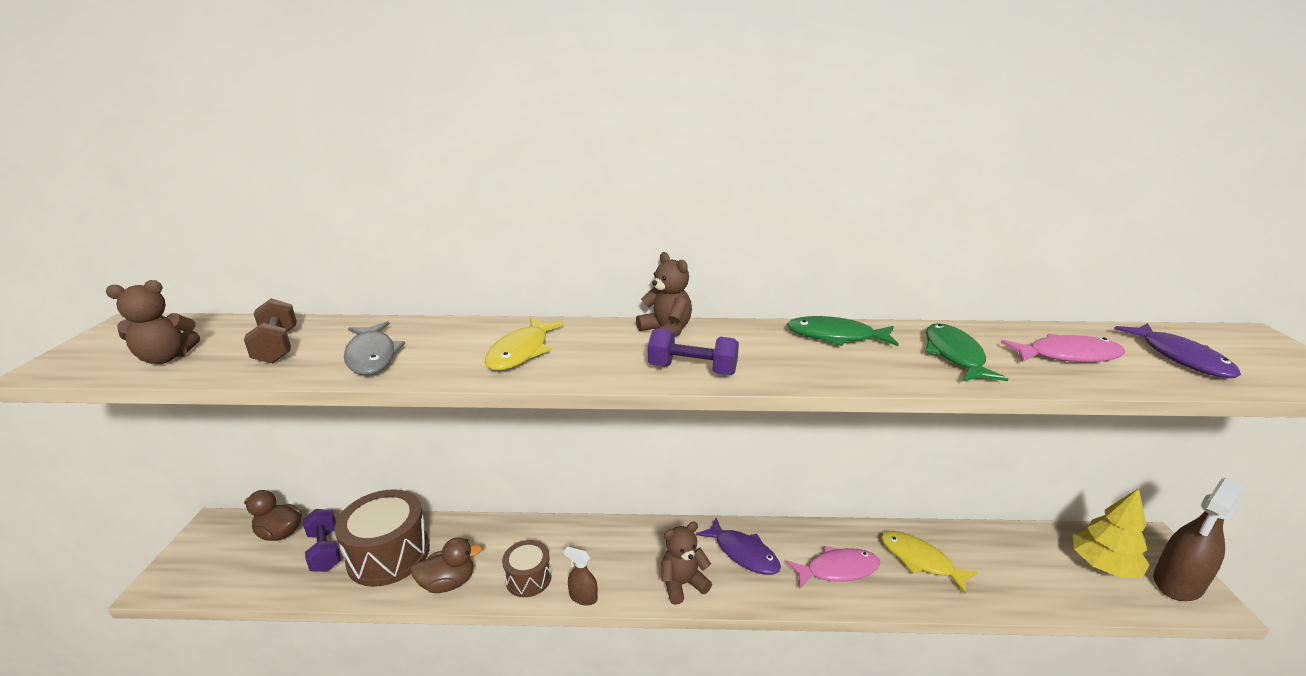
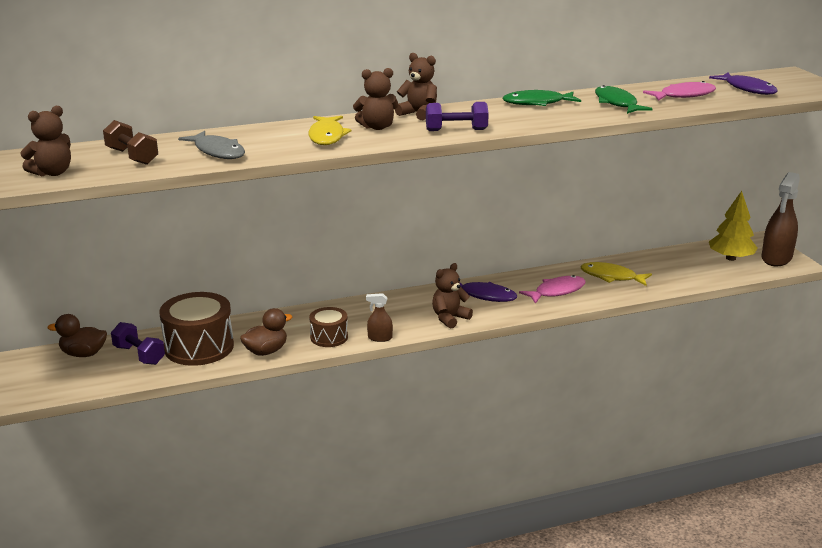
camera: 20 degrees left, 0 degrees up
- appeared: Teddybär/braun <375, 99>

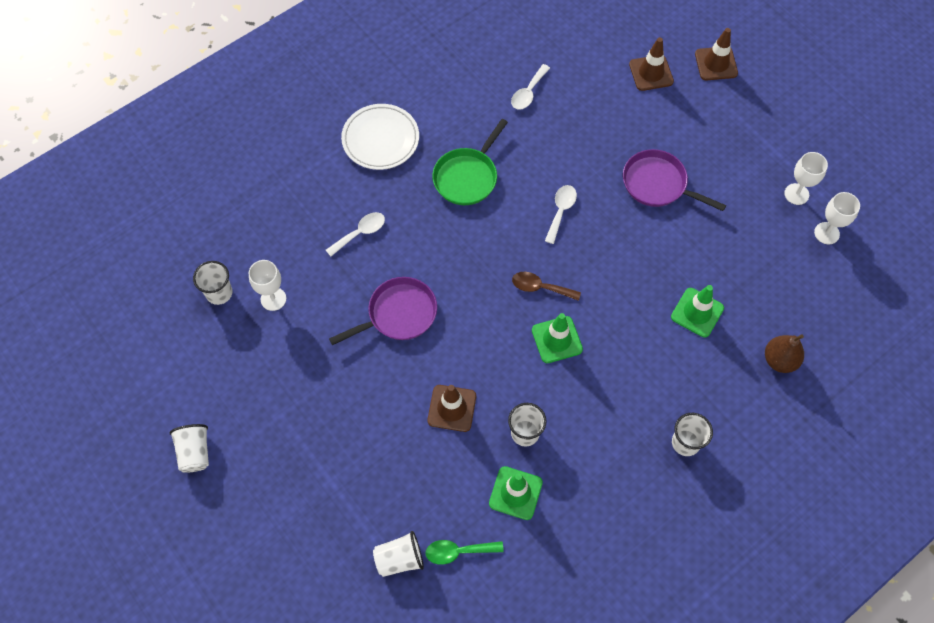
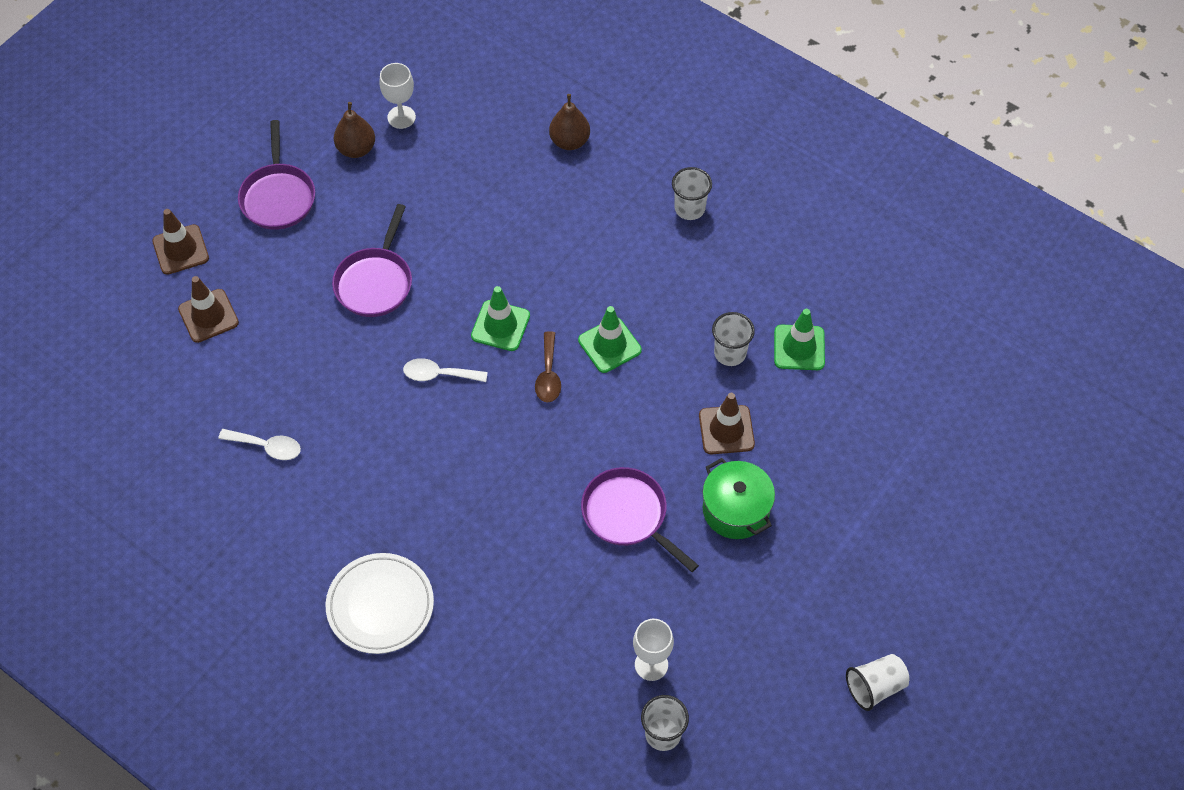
camera: 105 degrees left, 5 degrees down
- missing: Löffel/weiß <355, 234>
- missing: Becher/weiß <398, 554>
- missing: Löffel/grün <464, 552>
- missing: Pfanne/grün <470, 162>
- appeared: Pfanne/lila <276, 175>
- appeared: Kochtopf/grün <738, 498>
- relocated: Leitkegel/grün <697, 311> to <500, 318>
- exchanged: Kelch/weiß <806, 178> to Birne/braun <354, 130>

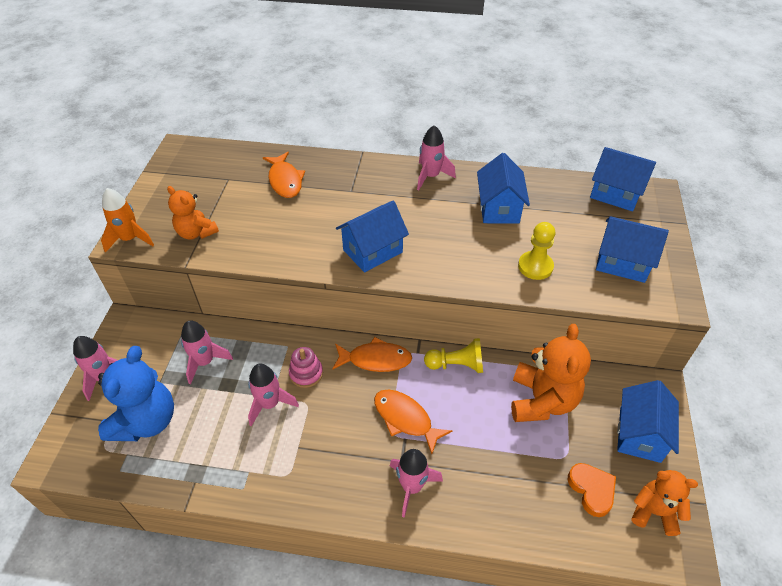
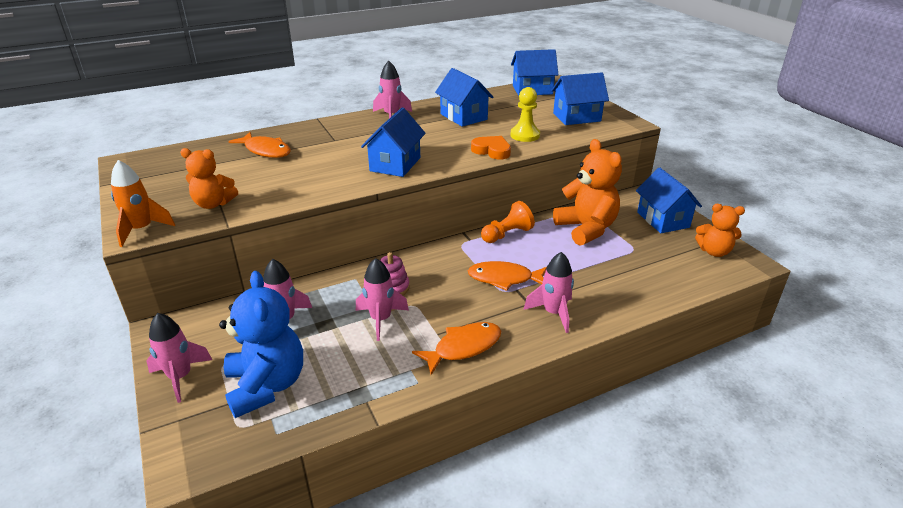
camera: 35 degrees left, 15 degrees down
- relocated: Fisch/orange <372, 354> to <456, 348>
- relocated: Herz/orange <592, 490> to <491, 148>
- colour: Bauer/gelb <453, 355> to Bauer/orange <508, 222>
- spun: Teddybär/orange <665, 503> = <720, 230> 150 degrees counterclockwise

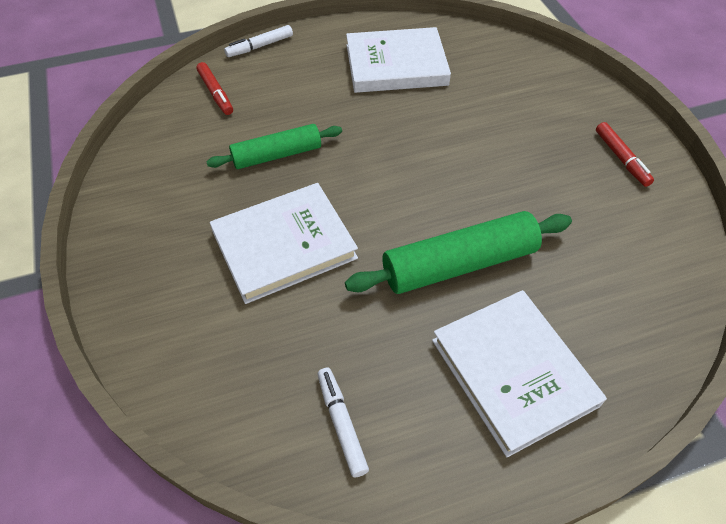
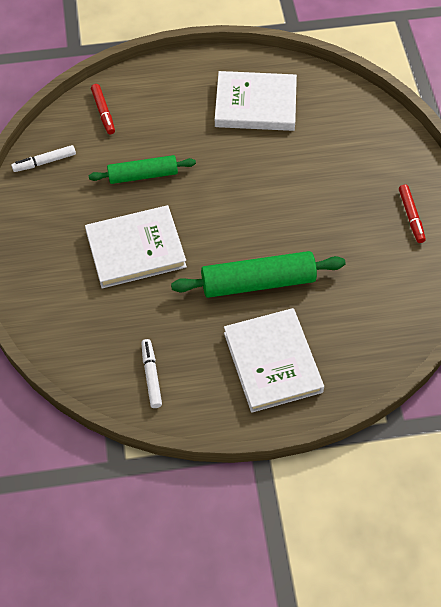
camera: 10 degrees right, 5 degrees up
- relocated: Filzstift/weiß <258, 41> to <43, 158>

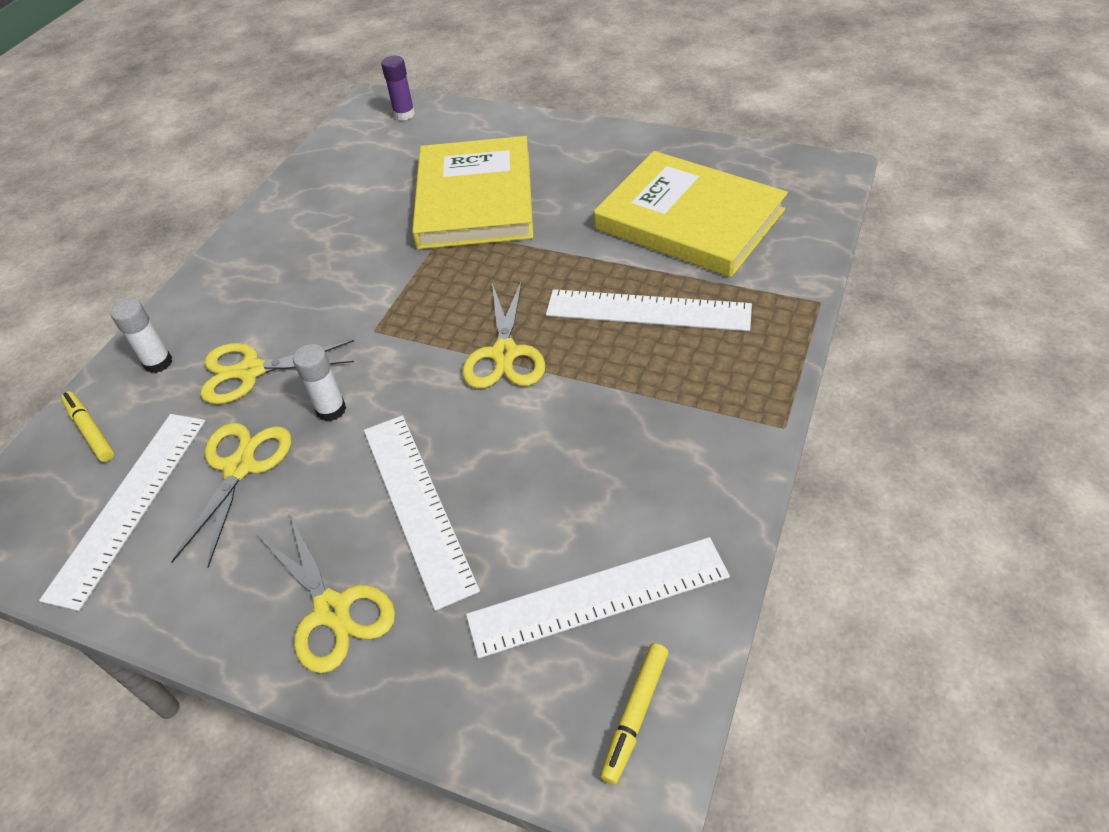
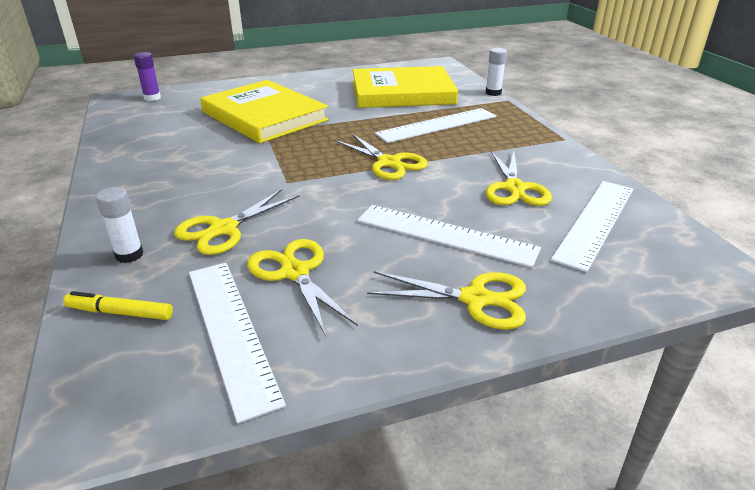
camera: 45 degrees left, 15 degrees down
- missing: Filzstift/gelb <634, 714>
- appeared: Schere/gelb <519, 178>
- relocated: Klebestift/weiß <319, 382> to <496, 72>

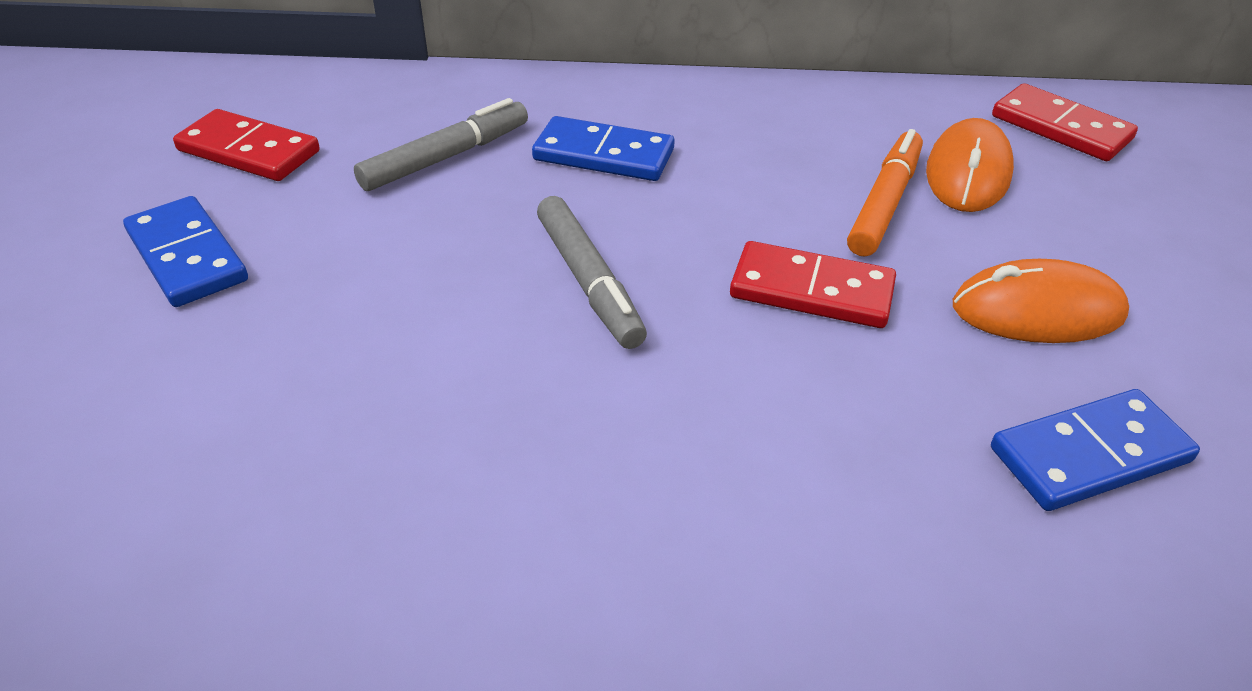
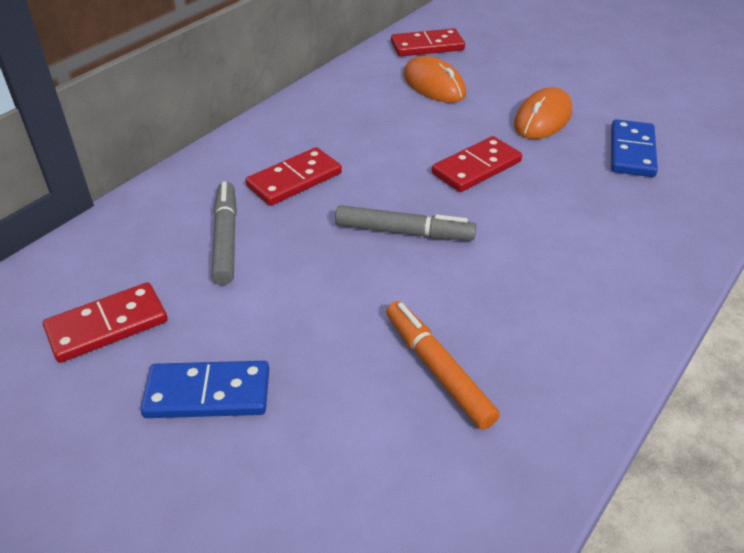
camera: 55 degrees left, 0 degrees up
- relocated: Filzstift/orange <885, 192> to <443, 365>
- colour: Dominostein/blau <603, 148> to Dominostein/rot <294, 176>

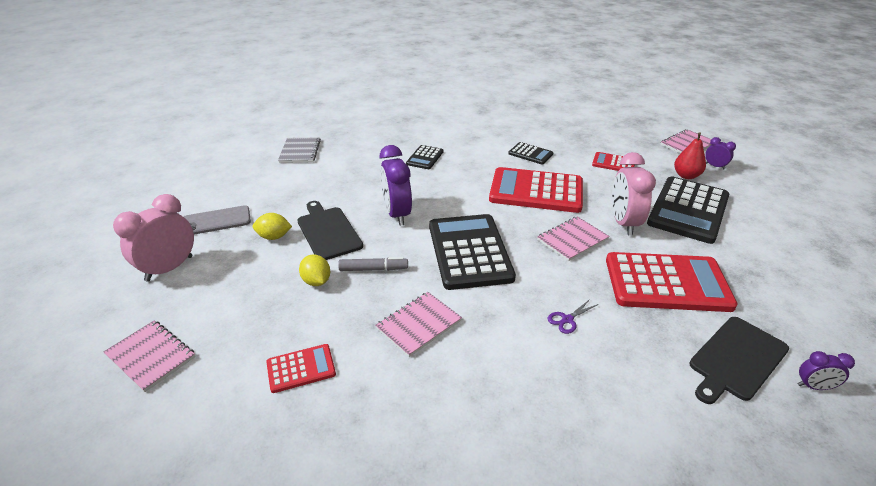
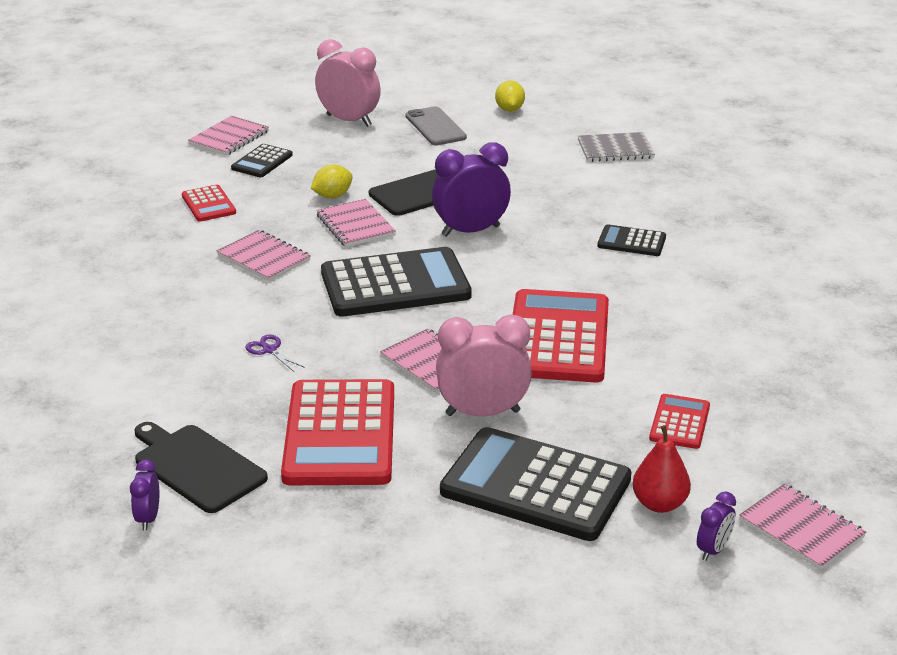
camera: 85 degrees right, 5 degrees down
- relocated: Zitrone/gelb <272, 226> to <510, 96>
- relocated: Taschenrechner/schwarz <531, 153> to <262, 160>
- exchanged: Filzstift/grau <373, 264> to Notizbuch/rosa <356, 223>

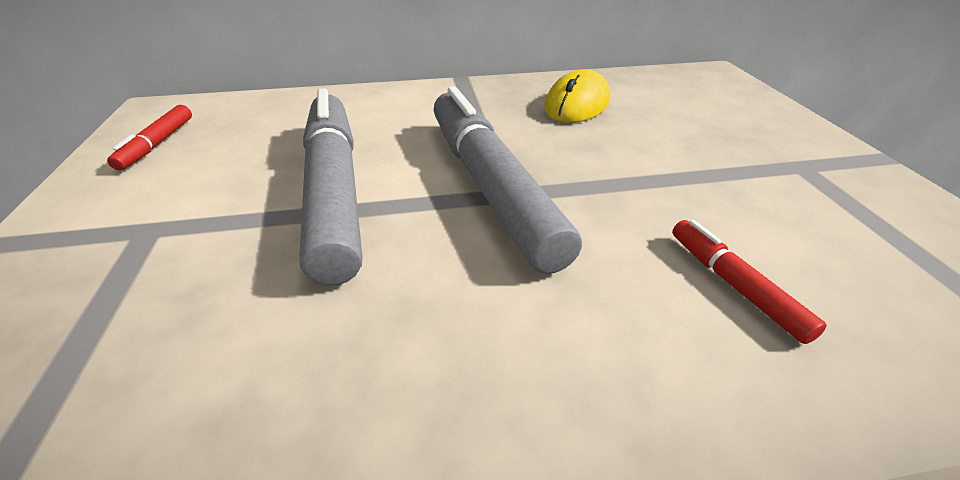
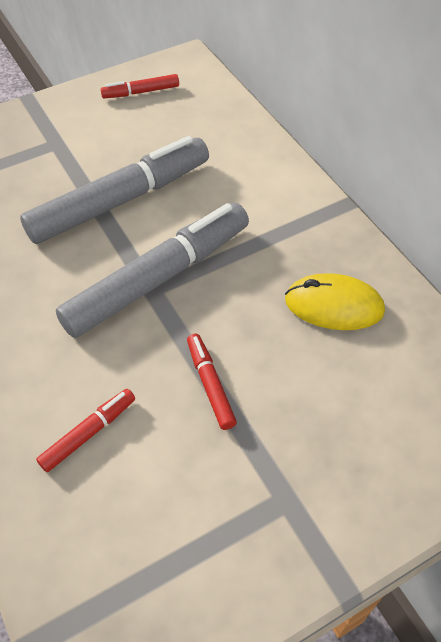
camera: 70 degrees right, 15 degrees up
- appeared: Filzstift/rot <212, 382>

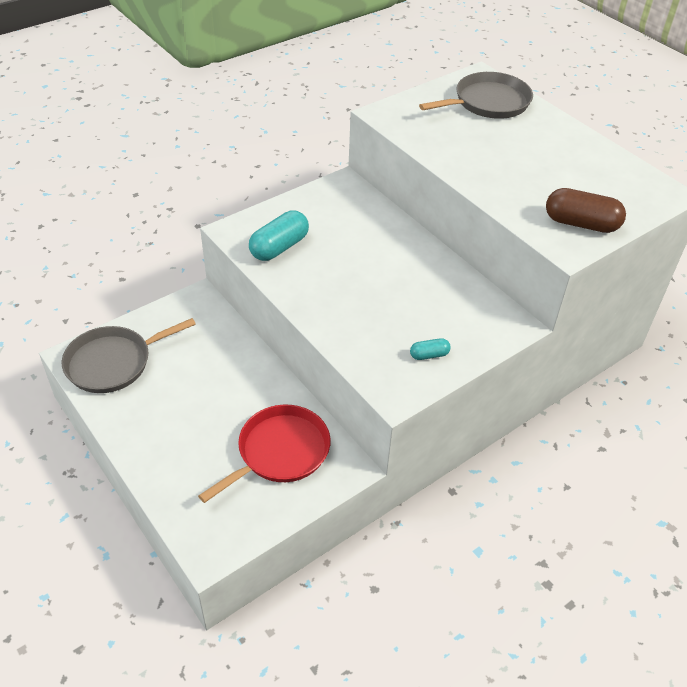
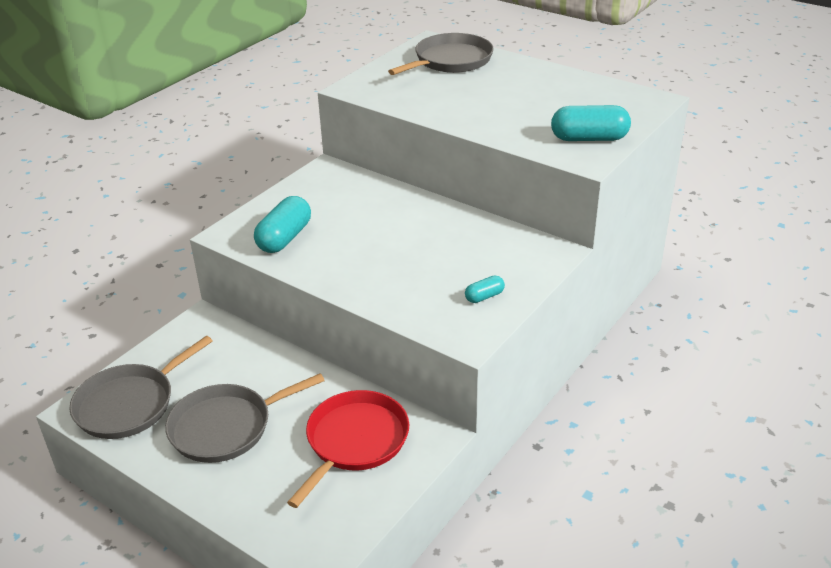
camera: 15 degrees left, 10 degrees down
- appeared: Pfanne/grau <245, 418>
- colour: Kapsel/braun <586, 210> to Kapsel/türkis <591, 123>

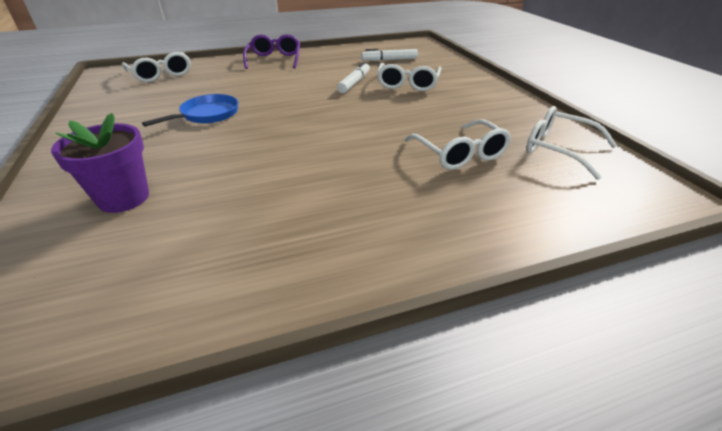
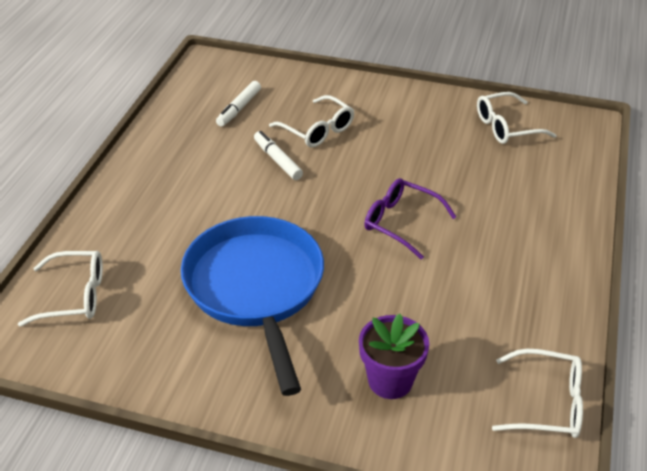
camera: 55 degrees left, 5 degrees up
- relocated: Brille/lila <271, 51> to <410, 219>
- relocated: Brille/weiß <458, 145> to <537, 393>
- size: Pfanne/blau <190, 110> = <252, 306> x2.10

